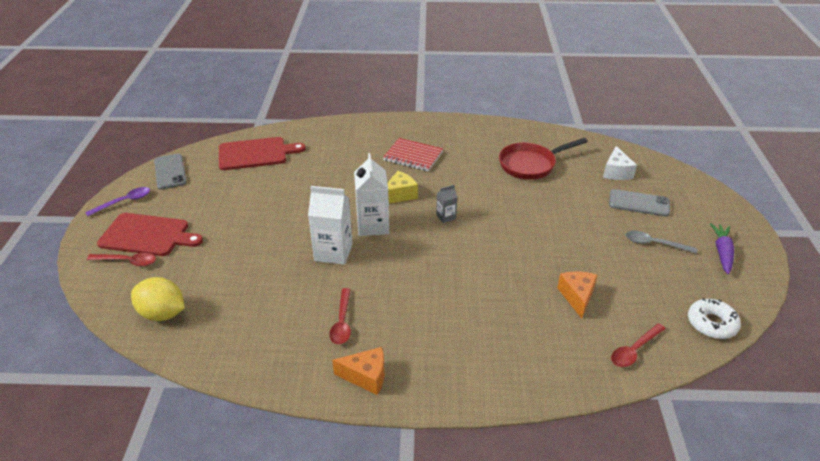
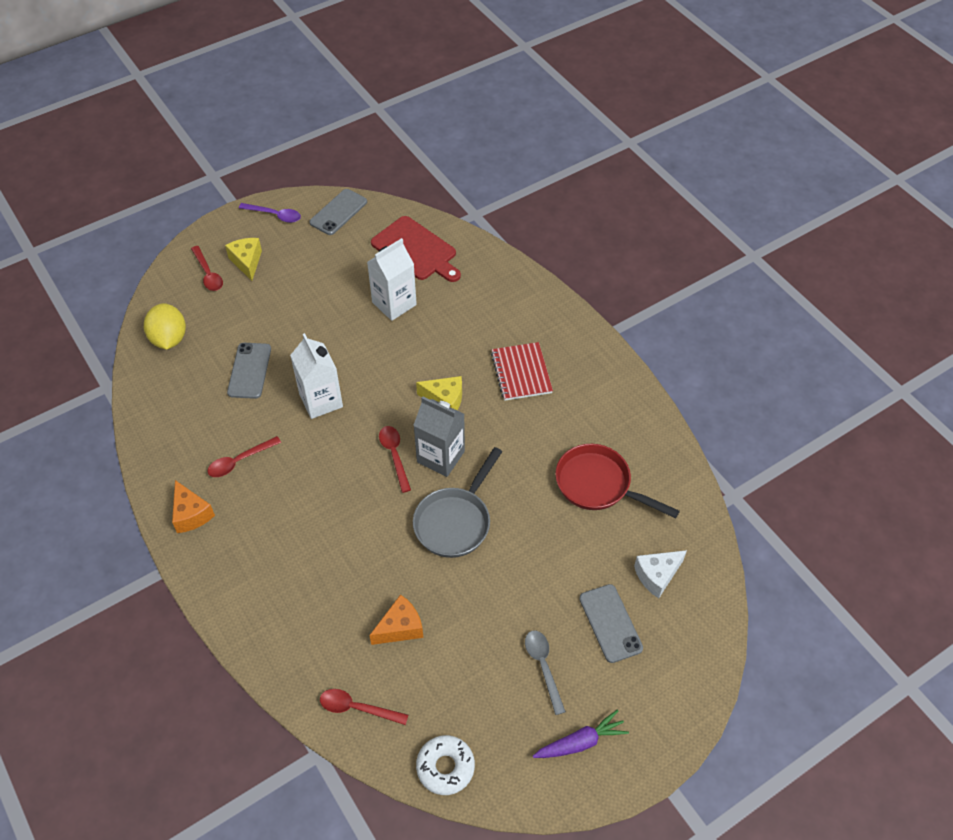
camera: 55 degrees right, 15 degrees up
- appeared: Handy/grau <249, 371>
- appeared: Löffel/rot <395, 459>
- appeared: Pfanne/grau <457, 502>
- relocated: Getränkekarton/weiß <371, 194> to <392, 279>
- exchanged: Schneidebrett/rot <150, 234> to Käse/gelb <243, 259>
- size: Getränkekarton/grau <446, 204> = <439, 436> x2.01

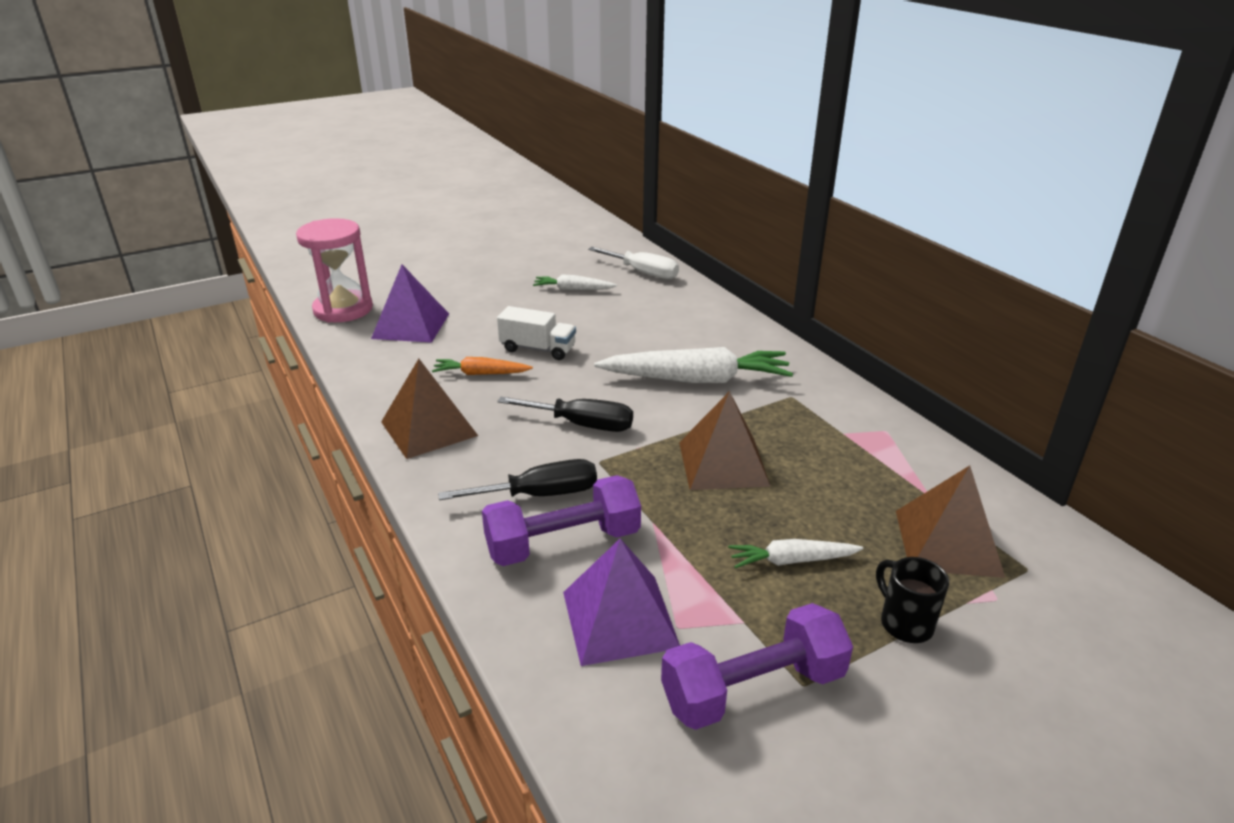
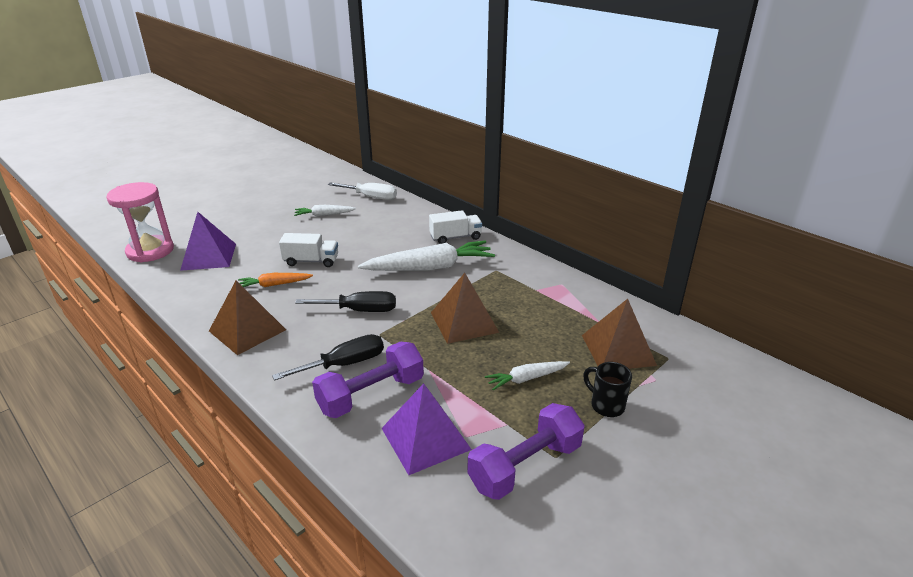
camera: 15 degrees left, 0 degrees up
- appeared: Lastwagen/weiß <455, 227>

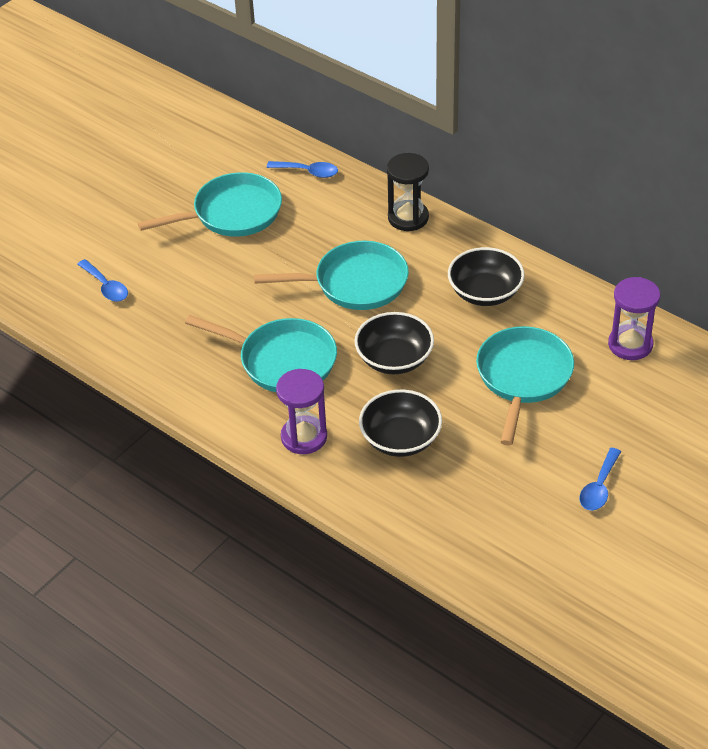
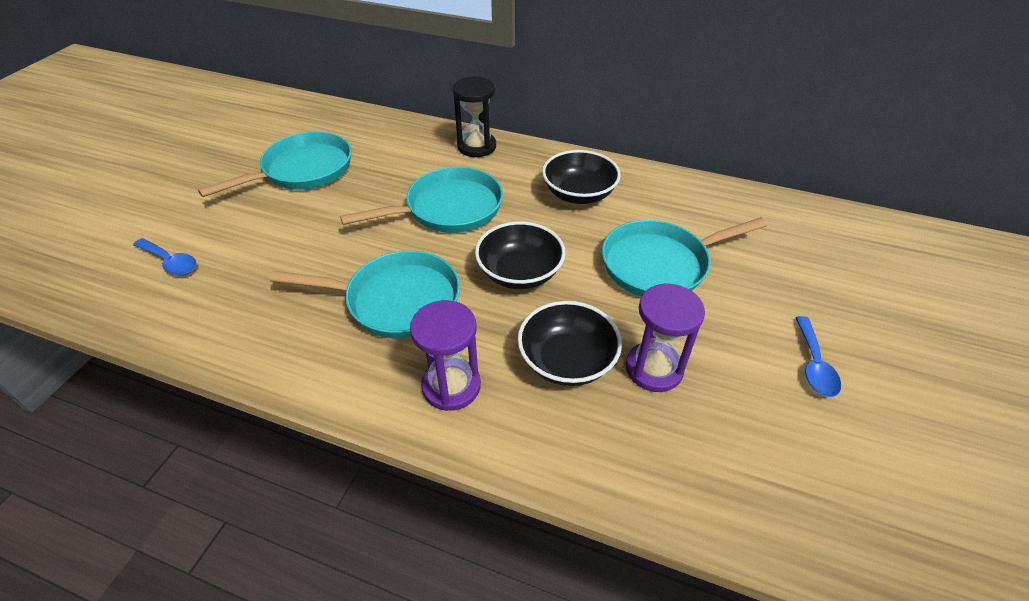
camera: 20 degrees left, 0 degrees up
- missing: Löffel/blau <302, 169>
- relocated: Sanduhr/lila <634, 318> to <665, 337>
- spun: Pfanne/türkis <525, 385> = <684, 256> 105 degrees counterclockwise

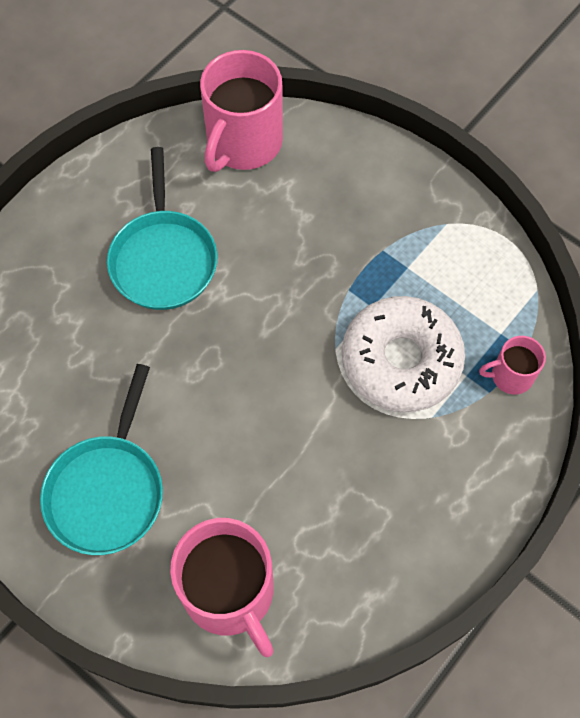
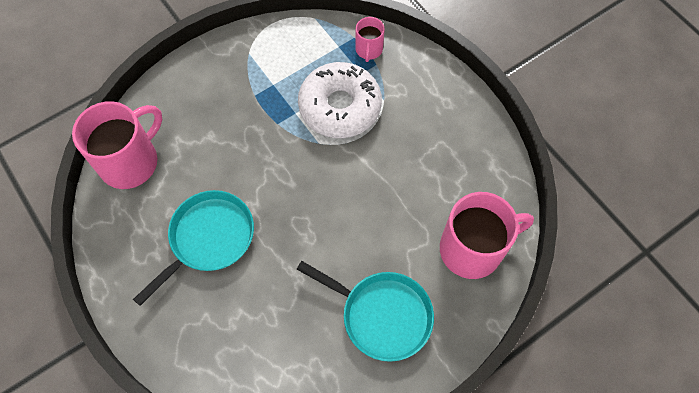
camera: 75 degrees left, 0 degrees up
- spun: Pfanne/türkis <162, 228> = <193, 248> 60 degrees counterclockwise
- spun: Tasse/rosa <241, 111> = <117, 145> 90 degrees counterclockwise

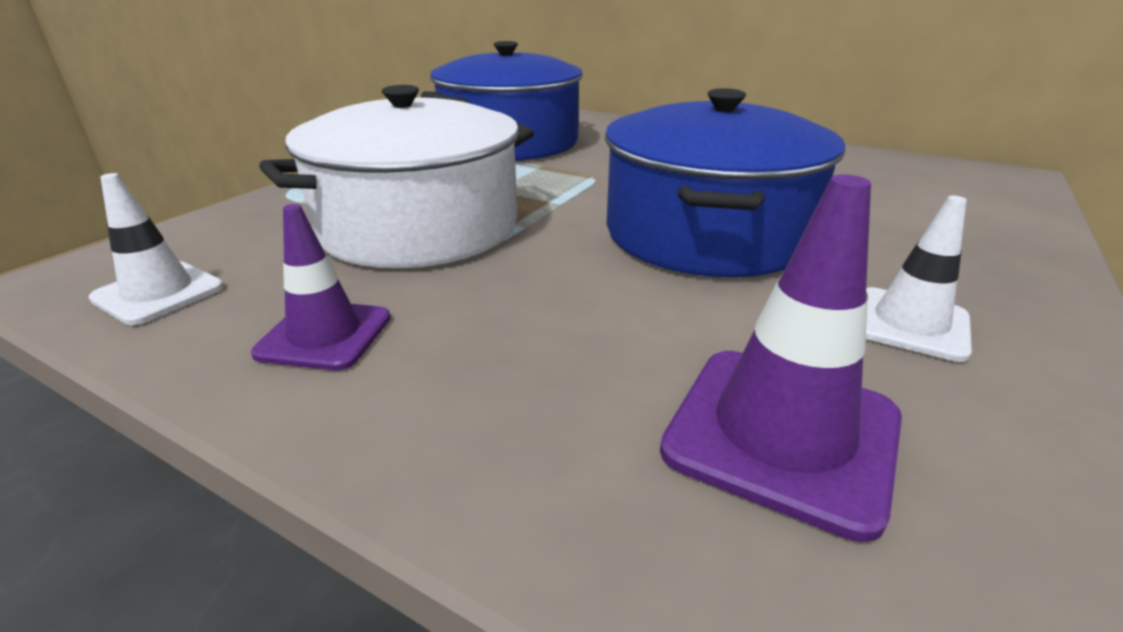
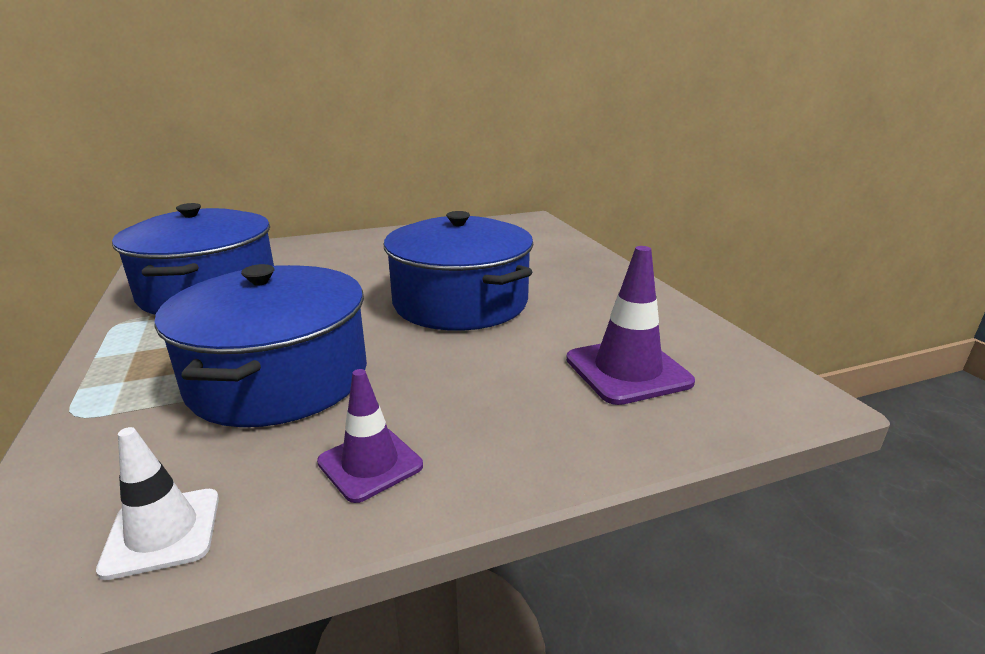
camera: 50 degrees left, 5 degrees down
- missing: Leitkegel/weiß <919, 279>
- colour: Kochtopf/weiß <396, 176> to Kochtopf/blau <261, 345>

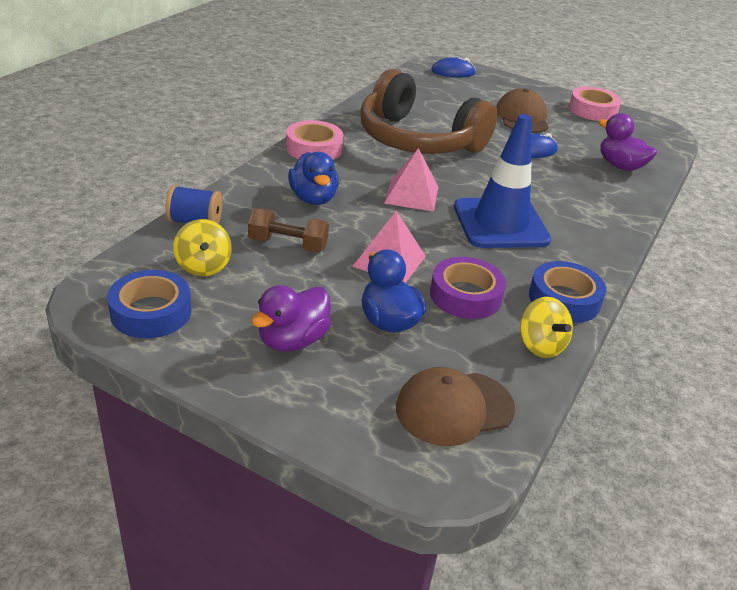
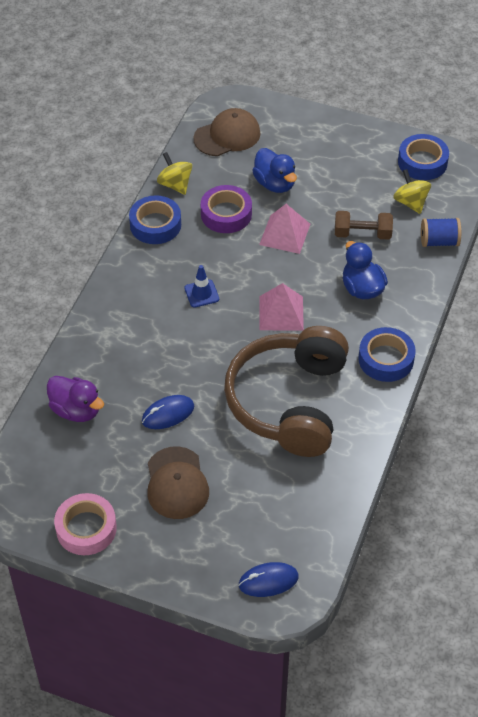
camera: 175 degrees right, 15 degrees up
- missing: Ente/lila <291, 318>
- colour: Klebeband/rosa <314, 140> to Klebeband/blau <387, 354>
- spun: Kopfhörer/braun <428, 111> = <286, 391> 105 degrees counterclockwise
- size: Leitkegel/blau <502, 181> = <202, 286> x0.42

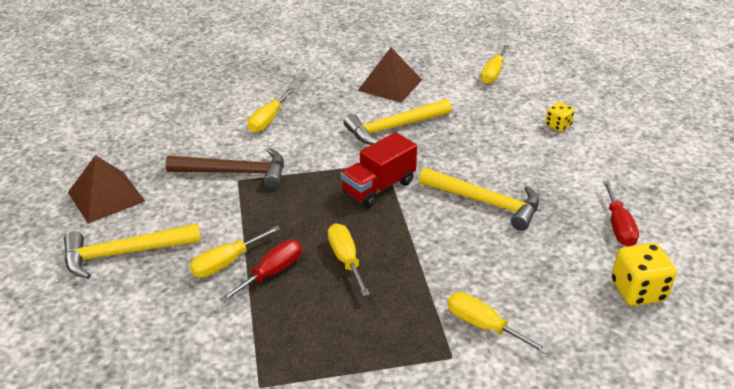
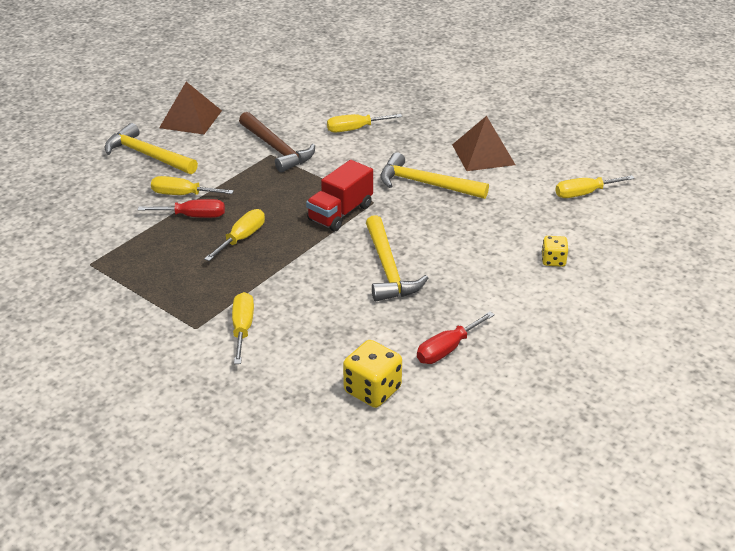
camera: 50 degrees right, 0 degrees up
- spun: Lastwagen/rot <379, 169> = <339, 195> 60 degrees counterclockwise

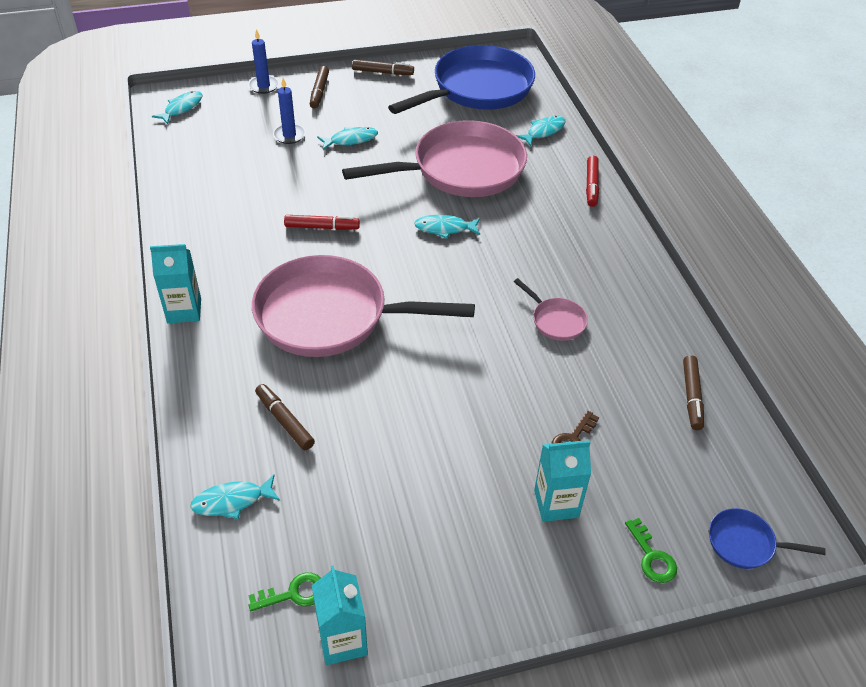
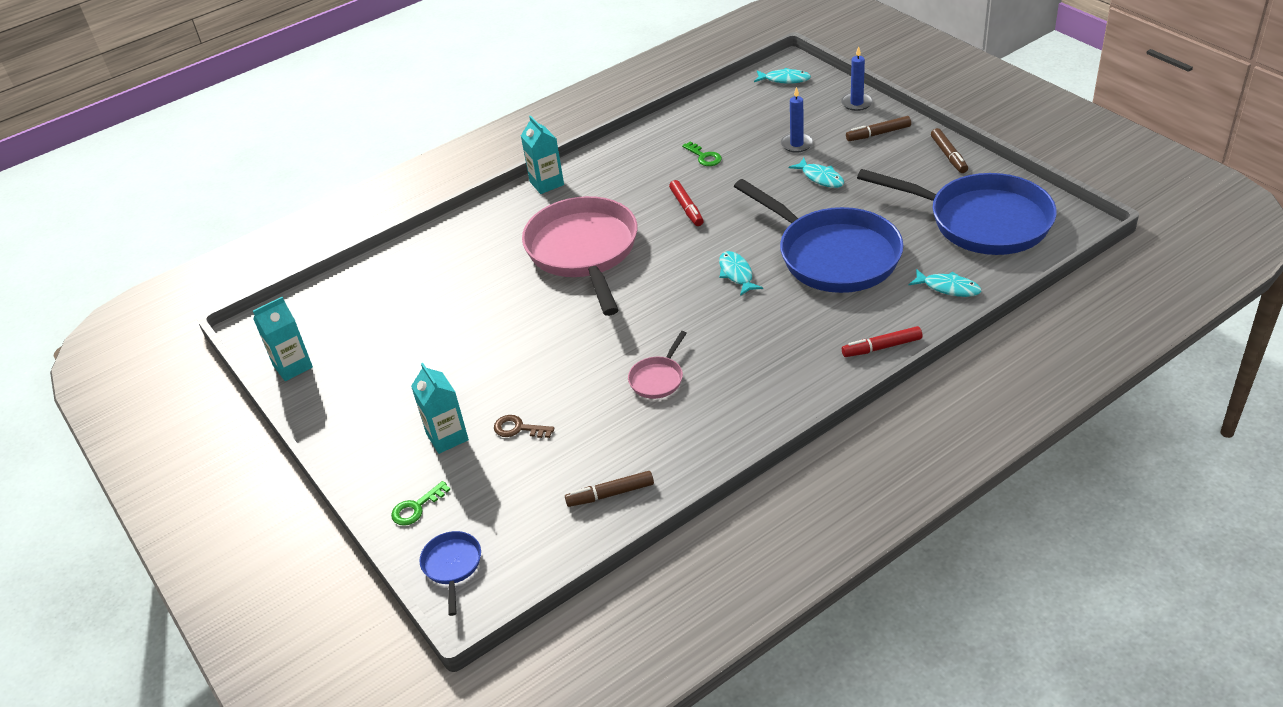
camera: 75 degrees right, 5 degrees down
- missing: Fisch/türkis <235, 497>
- missing: Filzstift/braun <285, 417>
- relocated: Schlüssel/grün <284, 591> to <702, 153>
- colour: Pfanne/rosa <434, 158> to Pfanne/blau <819, 236>

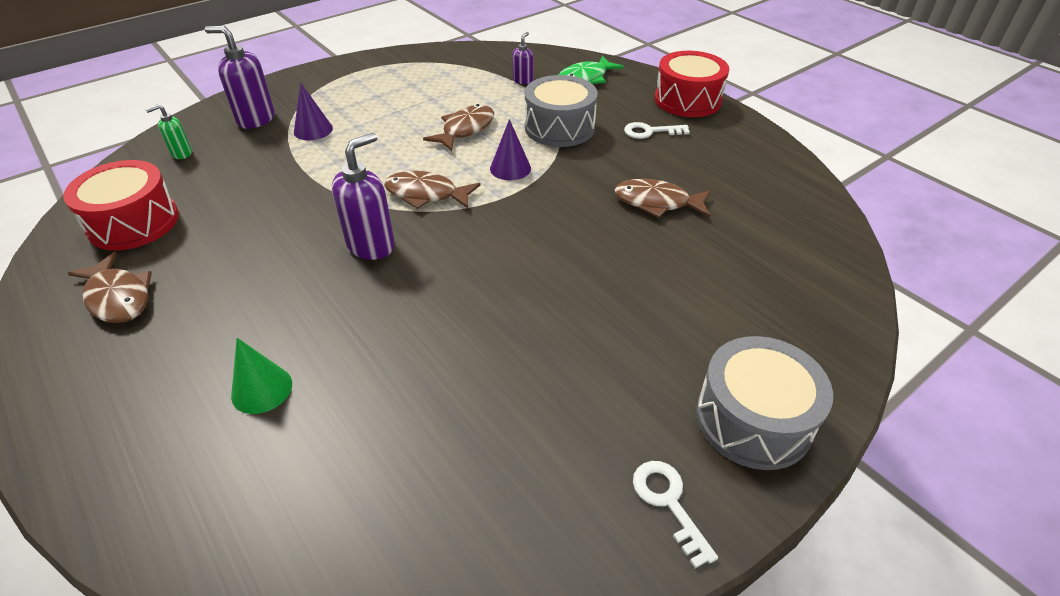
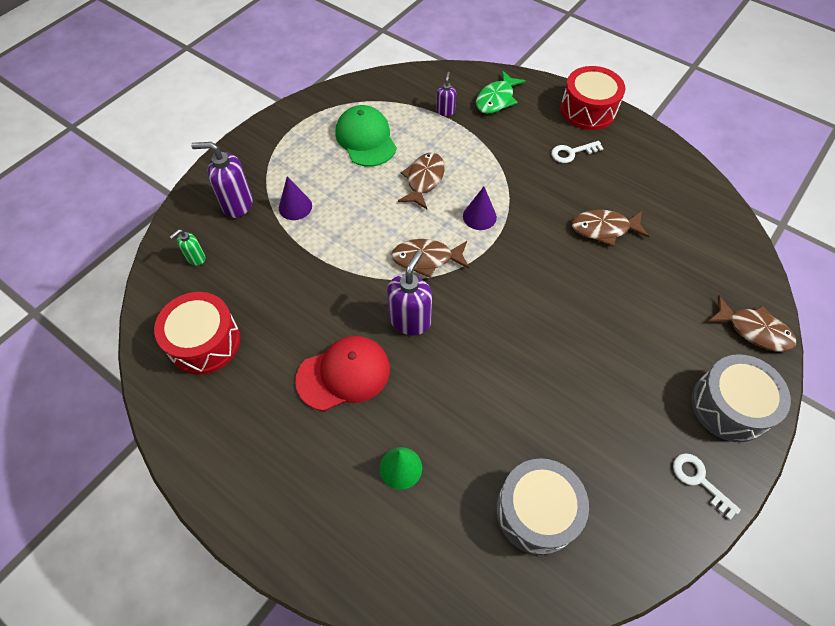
camera: 15 degrees left, 15 degrees up
- appeared: Kappe/rot <342, 373>
- appeared: Kappe/grün <366, 136>
- relocated: Fisch/braun <109, 287> to <751, 323>
- relocated: Trommel/grau <561, 111> to <542, 506>

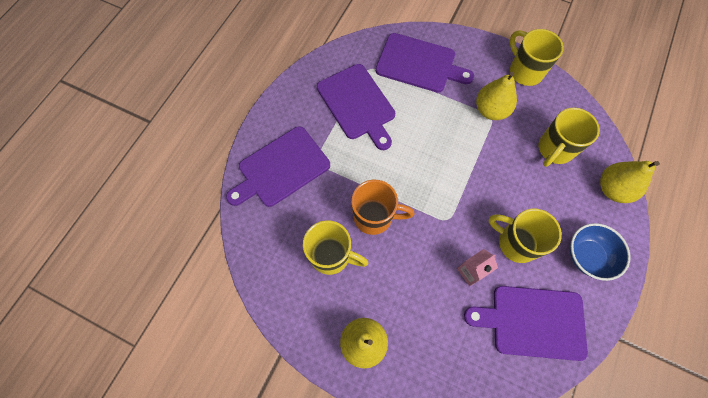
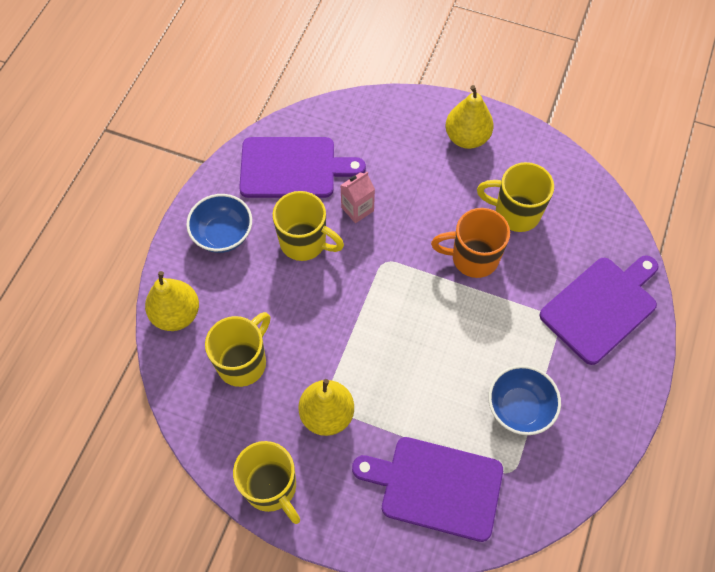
camera: 175 degrees right, 5 degrees down
- exchanged: Schneidebrett/lila <356, 107> to Schüssel/blau <524, 400>

